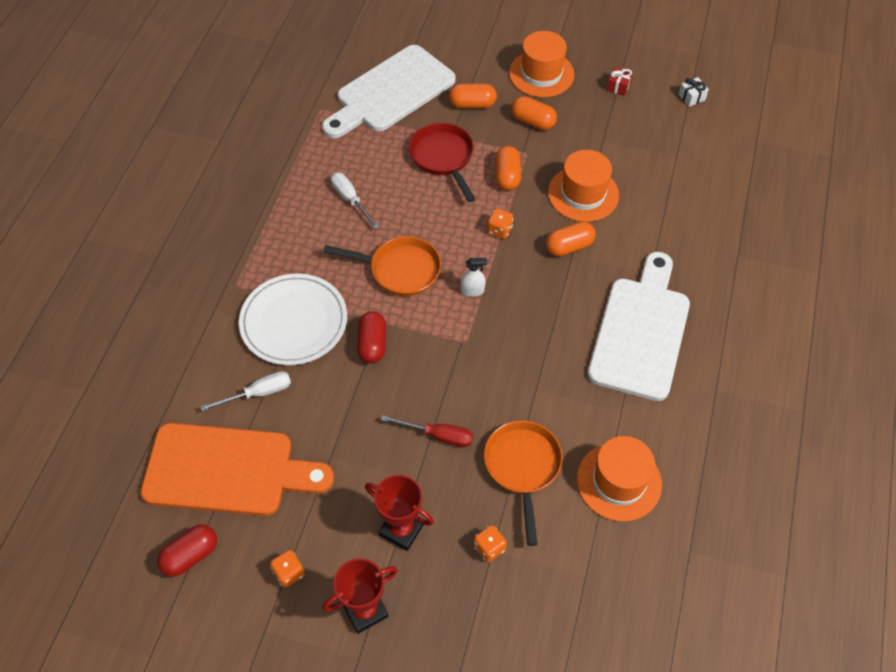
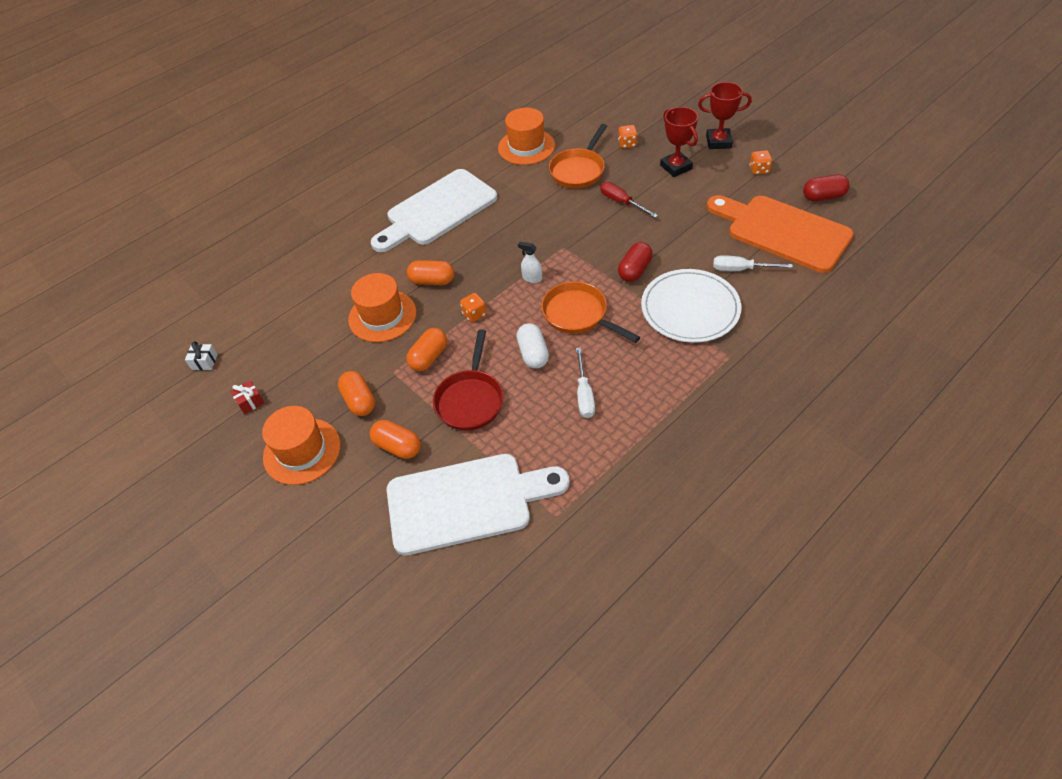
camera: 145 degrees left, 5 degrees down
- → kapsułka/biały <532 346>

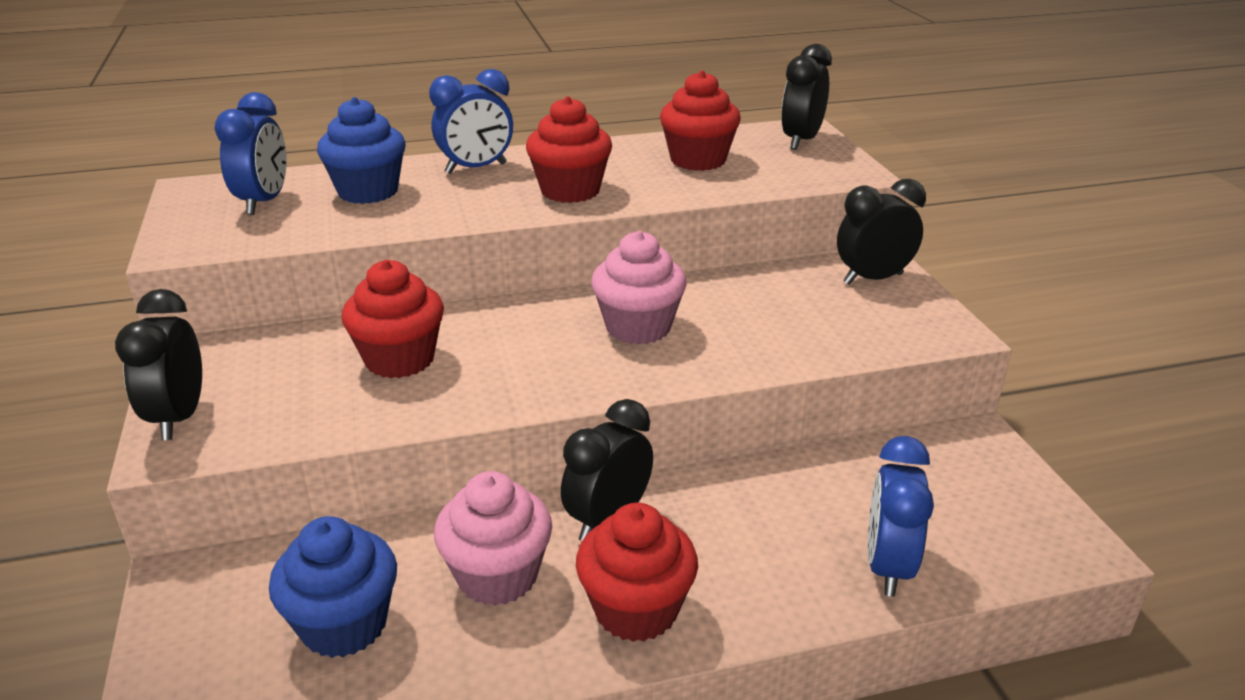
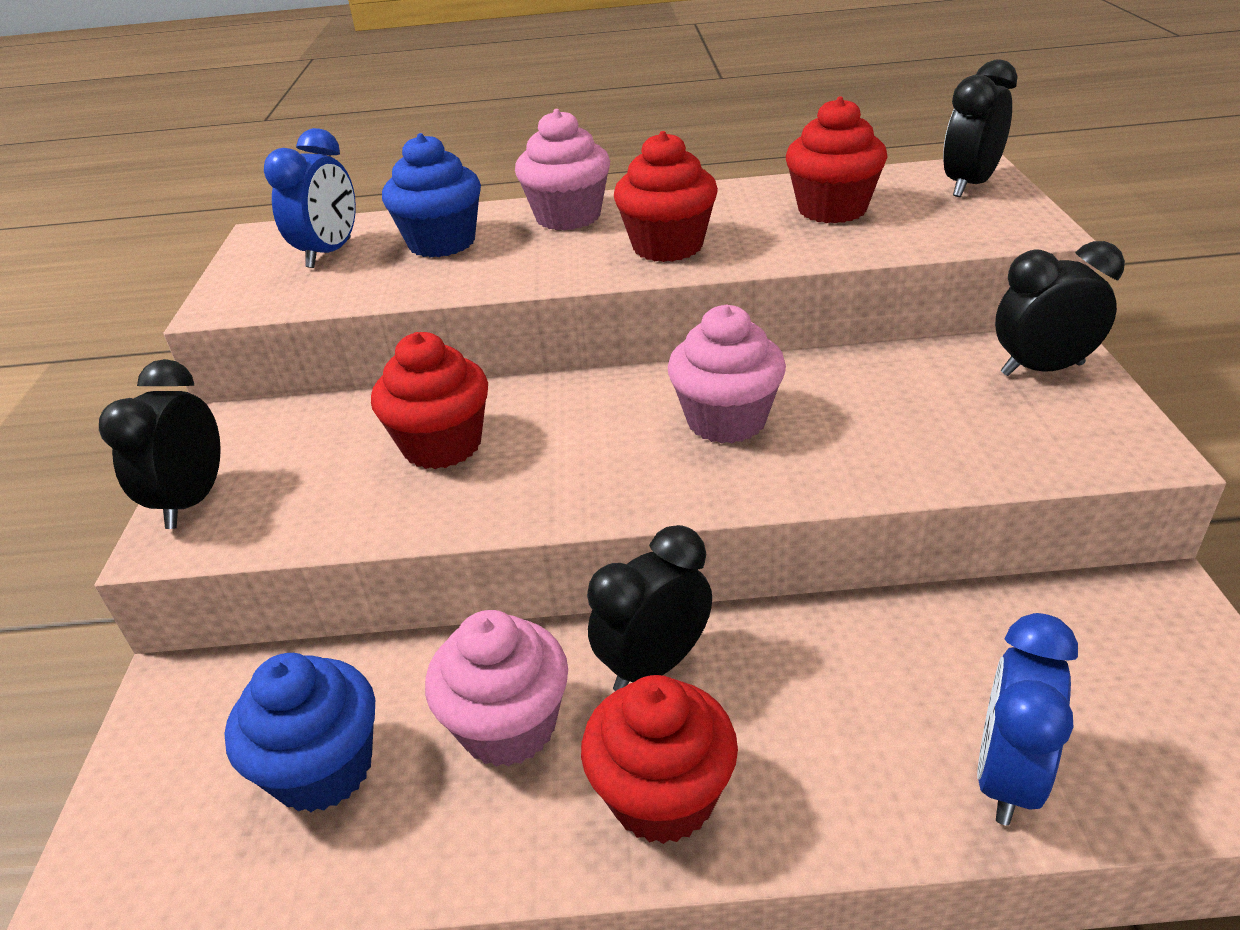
camera: 15 degrees right, 5 degrees up
budzik/niebieski <471 121> → muffinka/różowy <562 169>

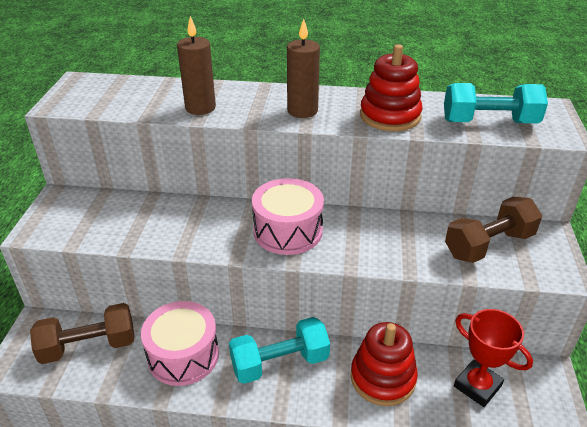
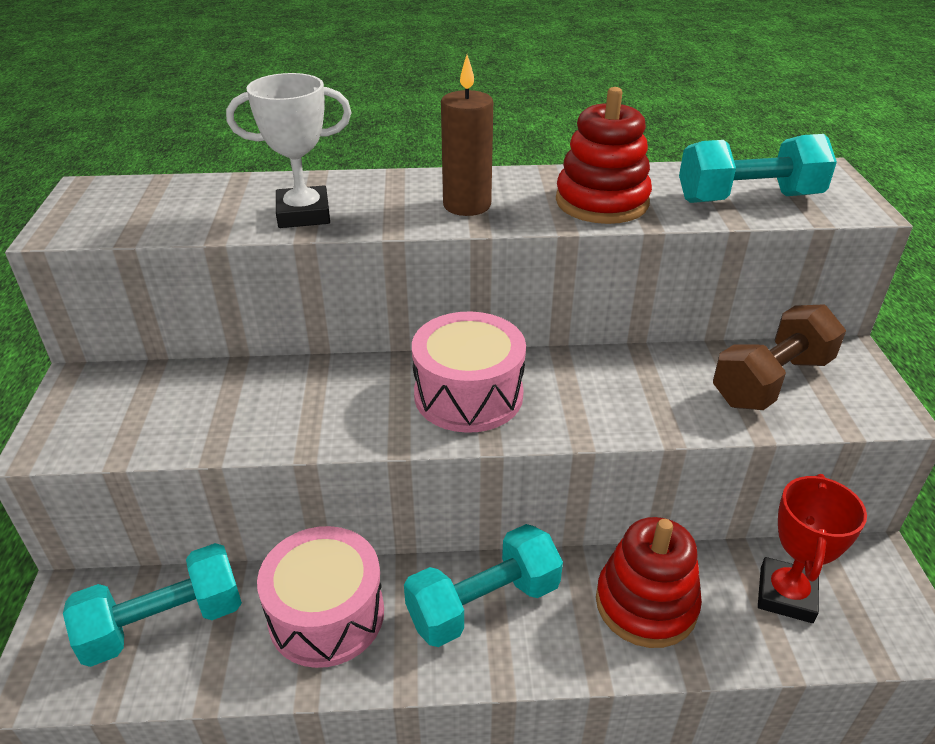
camera: 10 degrees left, 0 degrees up
świeca/brązowy <196 65> → puchar/biały <288 150>
hantel/brązowy <82 333> → hantel/turkusowy <152 605>
puchar/czerwony <493 358> → puchar/czerwony <812 548>, 75 degrees clockwise

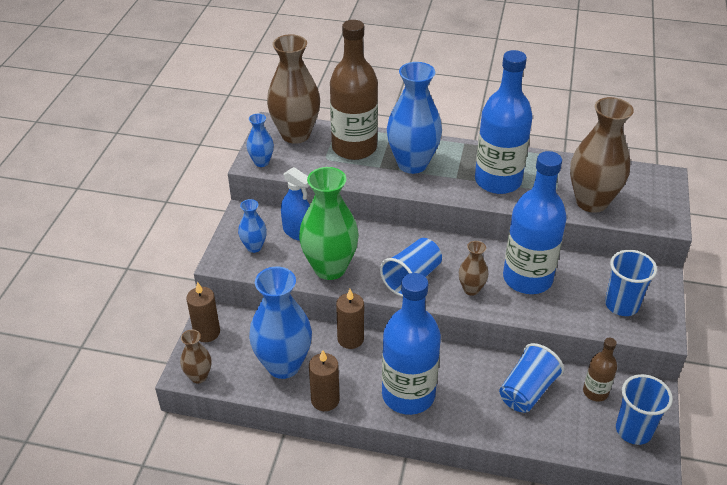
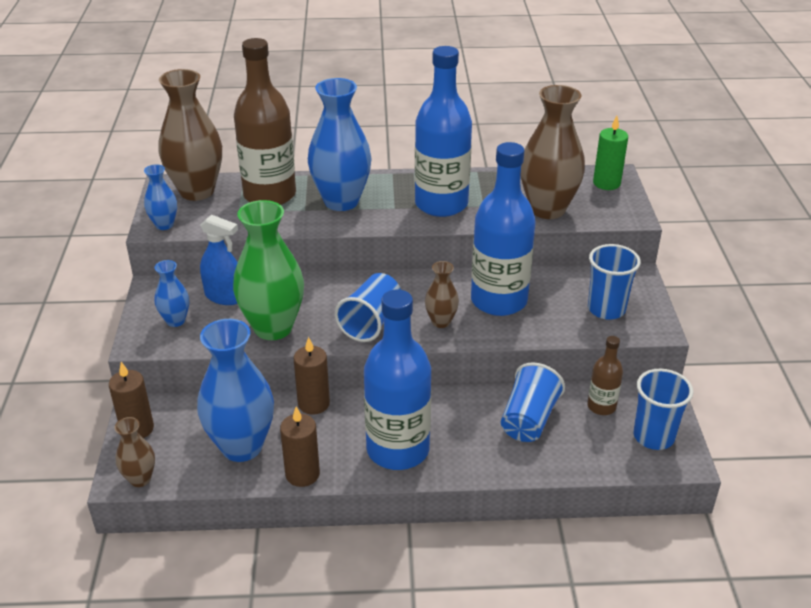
camera: 15 degrees left, 5 degrees down
- → świeca/zielony <610 153>

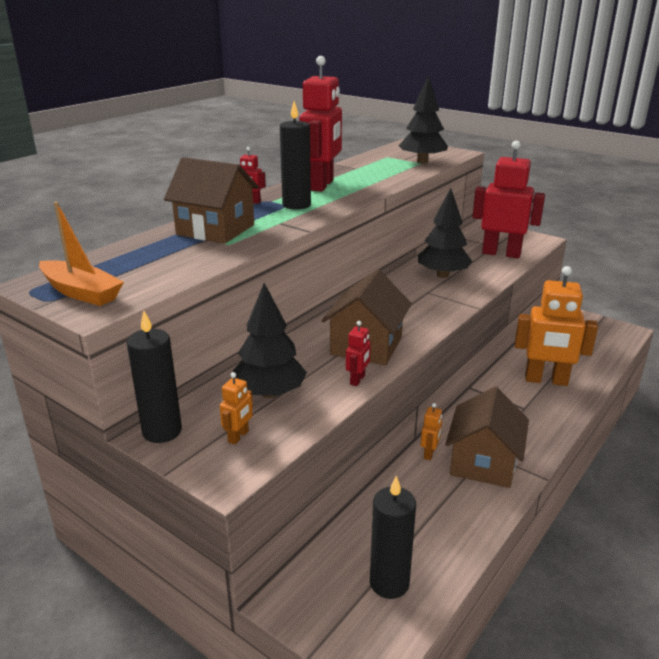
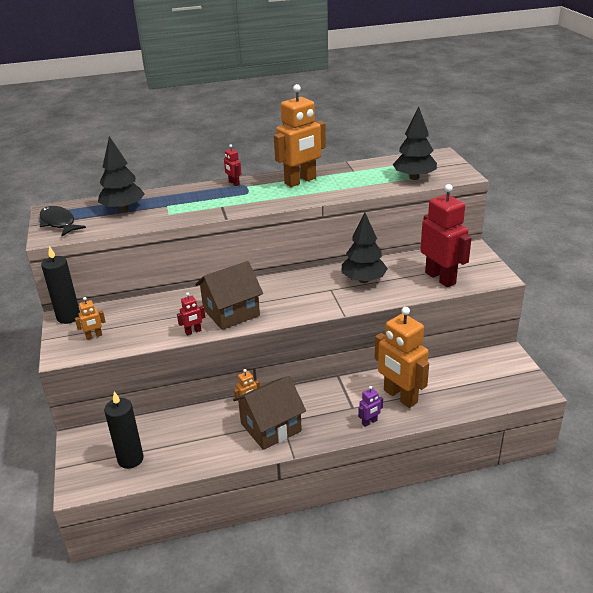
camera: 40 degrees right, 5 degrees up
domek/brązowy <211 200> → -
świeca/czarny <295 155> → -
- → robot/fioletowy <370 406>
drzewko/czarny <270 340> → drzewko/czarny <121 173>, moved
łódka/pomarańczowy <81 254> → ryba/czarny <63 221>
robot/czerwony <320 124> → robot/pomarańczowy <300 135>

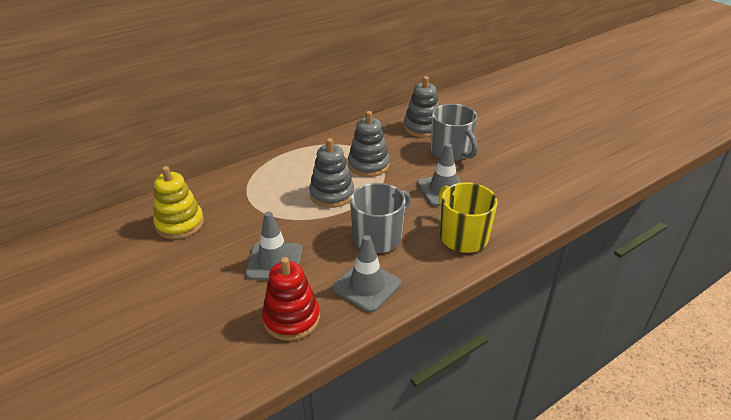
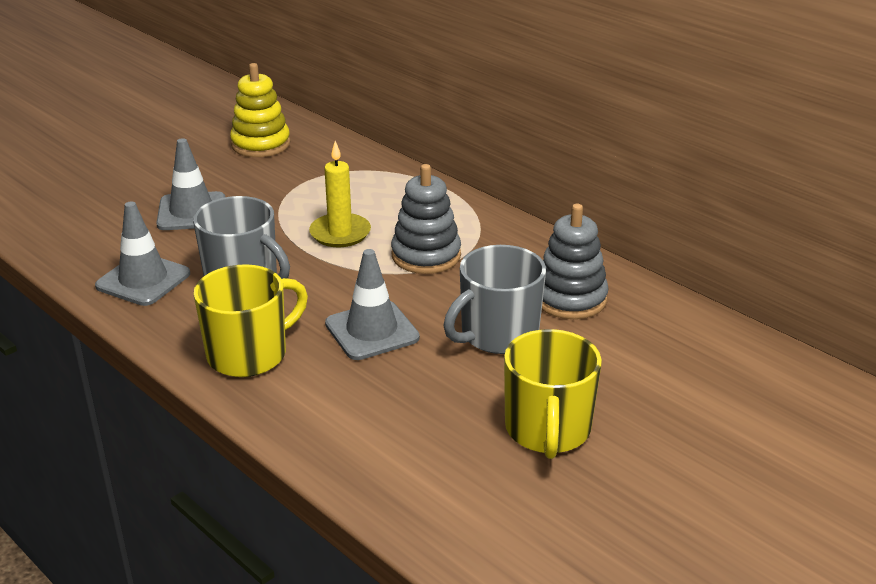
camera: 80 degrees right, 5 degrees down
zabawka nakładanka/czerwony <291 299> → -
- → kubek/żółty <553 394>
zabawka nakładanka/szary <331 173> → świeca/żółty <340 194>

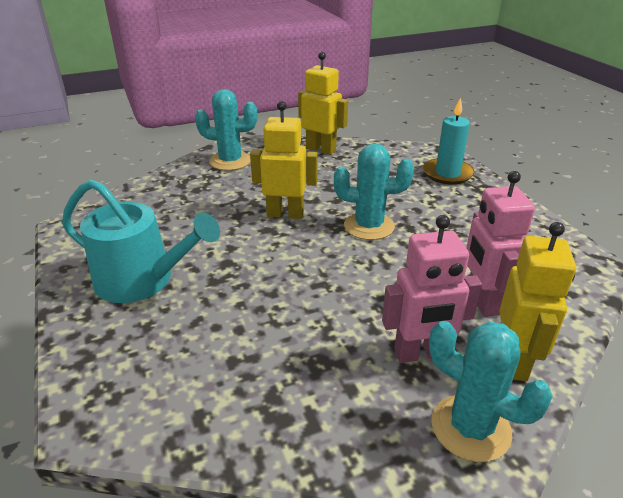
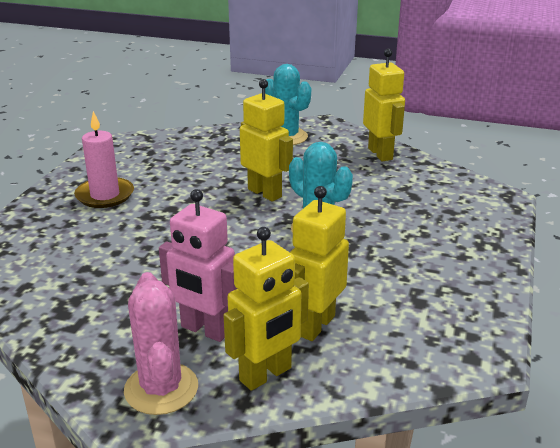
camera: 40 degrees right, 5 degrees down
świeca/turkusowy <449 141> → -
konewka/turkusowy <141 241> → świeca/różowy <104 159>
kaktus/turkusowy <491 391> → kaktus/różowy <161 343>
robot/różowy <500 244> → robot/żółty <319 263>

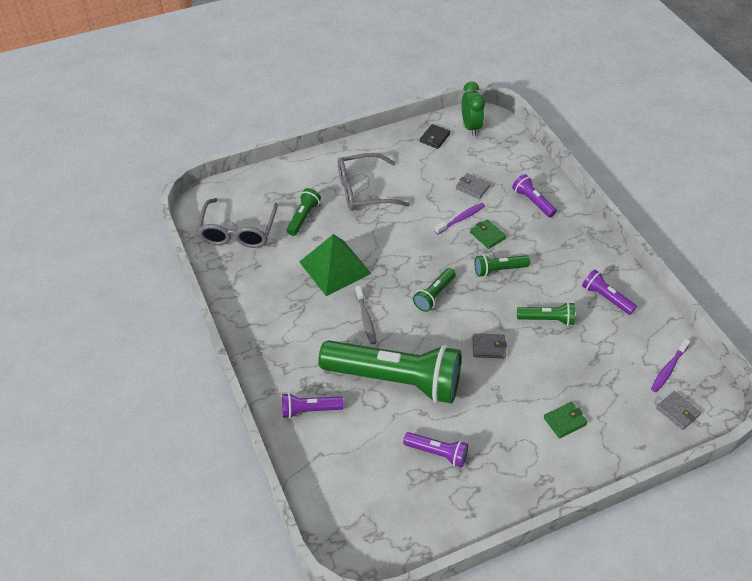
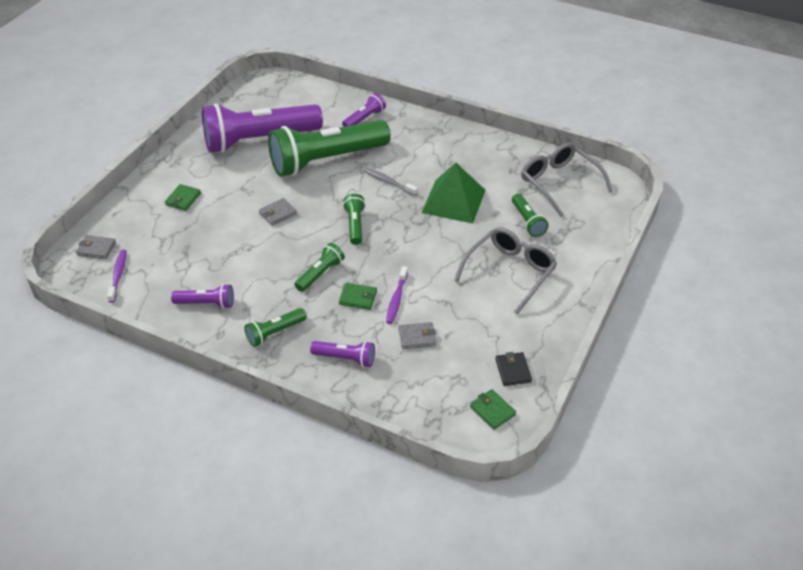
camera: 140 degrees right, 5 degrees down
latarka/zielony <546 314> → latarka/zielony <275 327>, moved
budzik/zielony <473 109> → portfel/zielony <493 409>
latarka/fioletowy <435 450> → latarka/fioletowy <262 128>, x2.32

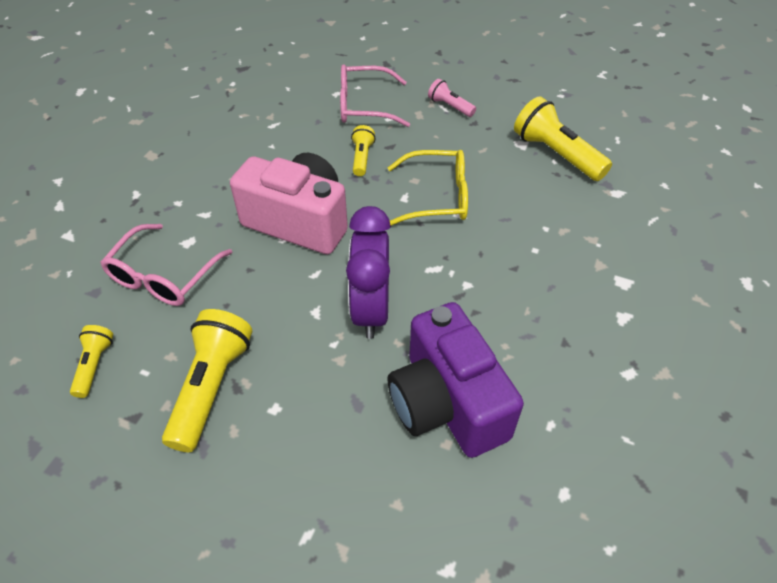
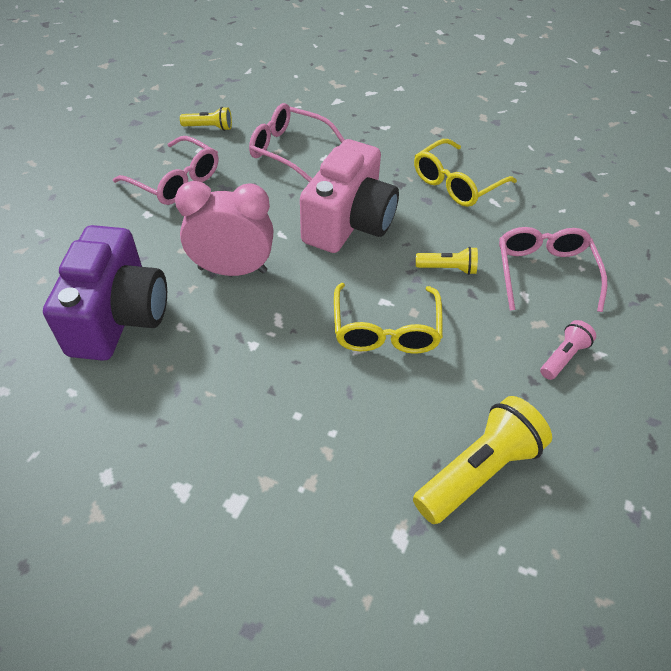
camera: 90 degrees right, 0 degrees up
- → okulary/żółty <465 173>
latarka/żółty <207 380> → okulary/różowy <165 170>
budzik/fioletowy <368 272> → budzik/różowy <224 228>
aparat fotograficzny/fioletowy <455 380> → aparat fotograficzny/fioletowy <105 293>, 120 degrees clockwise

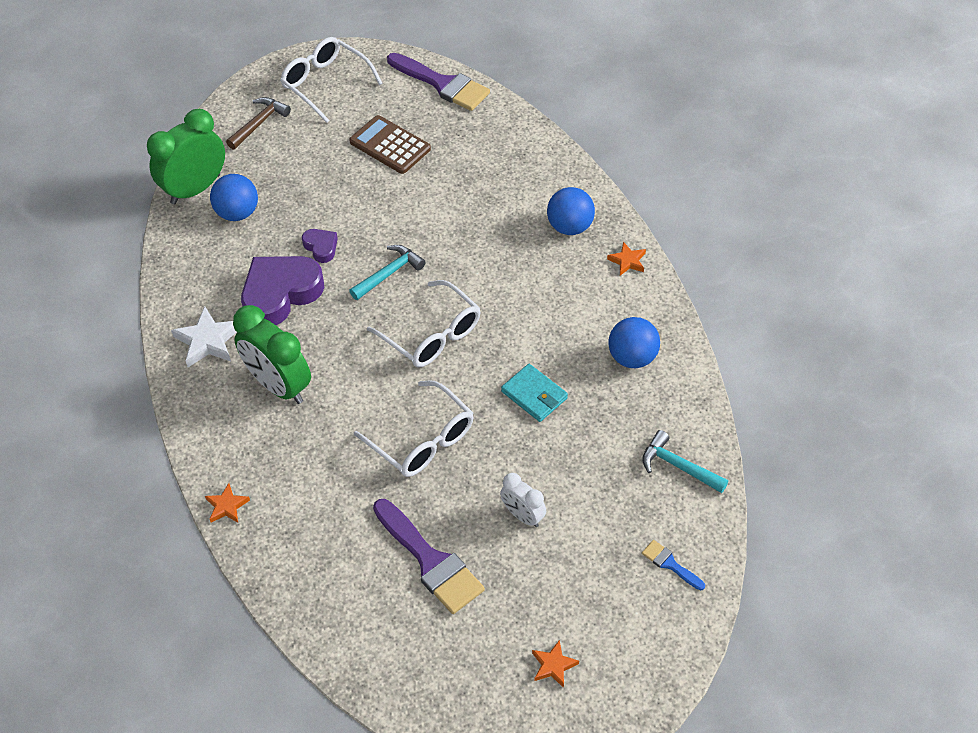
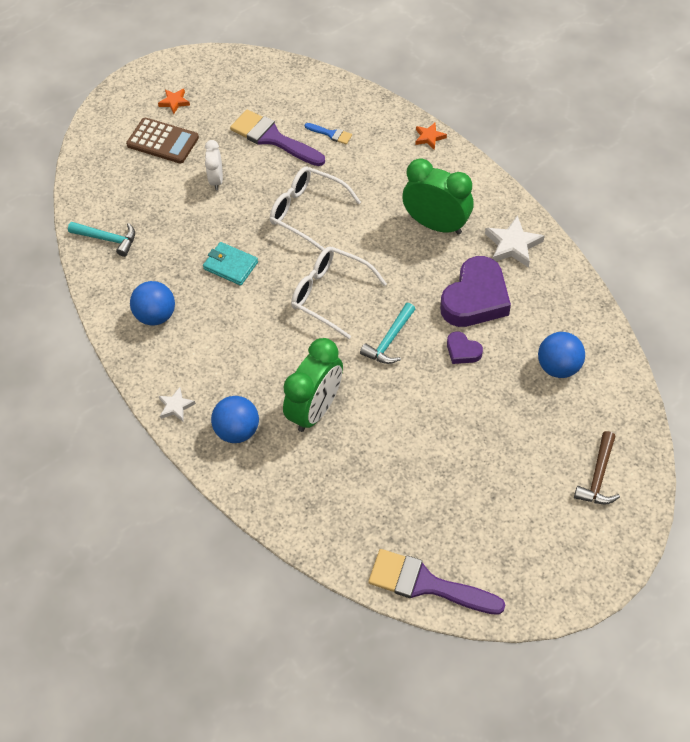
camera: 165 degrees right, 5 degrees up
okulary/biały <331 80> → -
budzik/zielony <186 157> → budzik/zielony <313 385>, moved
kalkulator/brązowy <390 144> → kalkulator/brązowy <162 141>, moved
pędzel/niebieski <673 565> → pędzel/niebieski <328 133>, moved
gwiazda/pomarańczowy <626 258> → gwiazda/biały <177 404>
budzik/biały <523 500> → budzik/biały <214 165>, 120 degrees counterclockwise

